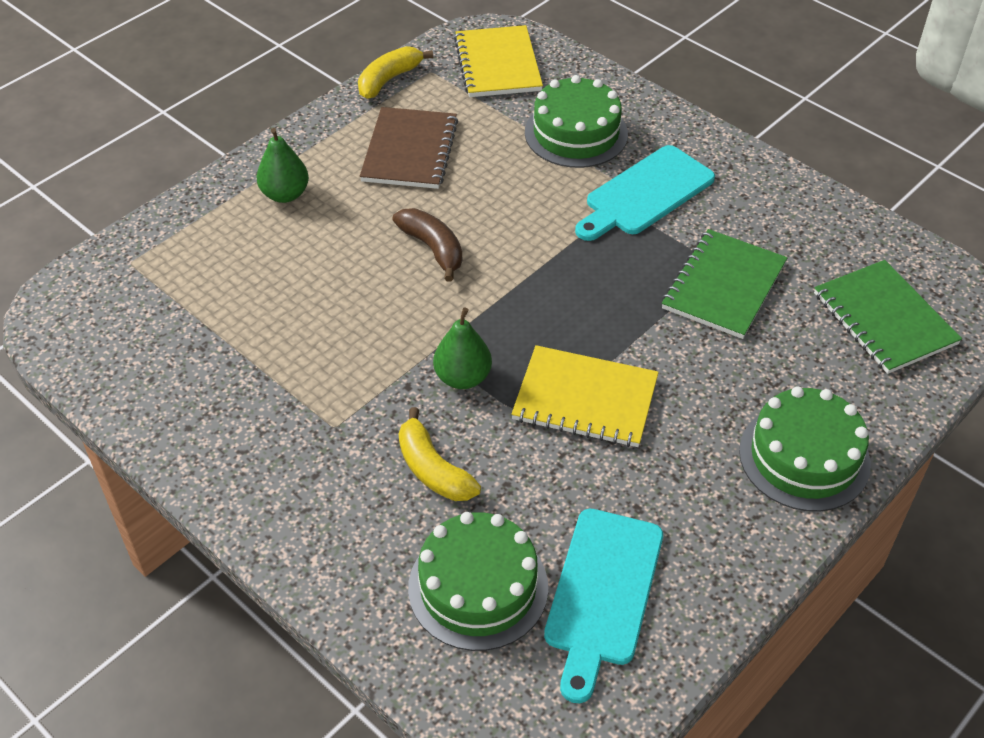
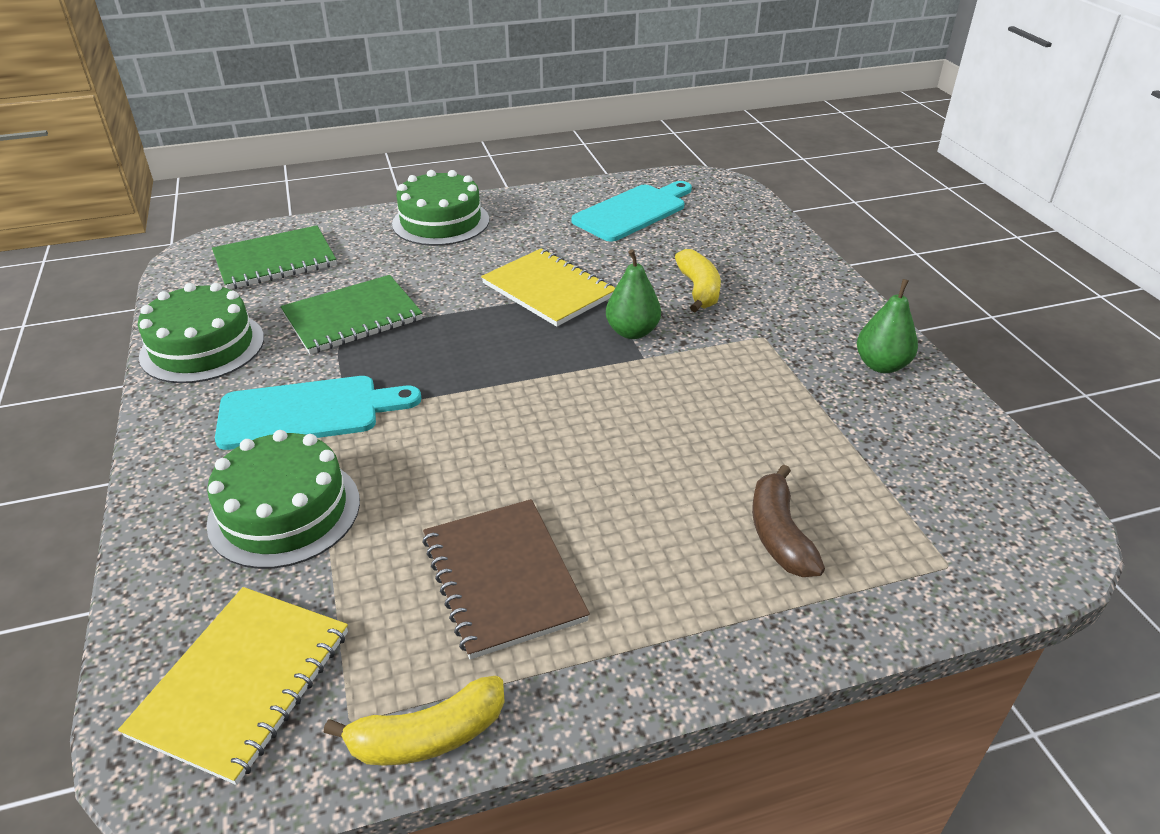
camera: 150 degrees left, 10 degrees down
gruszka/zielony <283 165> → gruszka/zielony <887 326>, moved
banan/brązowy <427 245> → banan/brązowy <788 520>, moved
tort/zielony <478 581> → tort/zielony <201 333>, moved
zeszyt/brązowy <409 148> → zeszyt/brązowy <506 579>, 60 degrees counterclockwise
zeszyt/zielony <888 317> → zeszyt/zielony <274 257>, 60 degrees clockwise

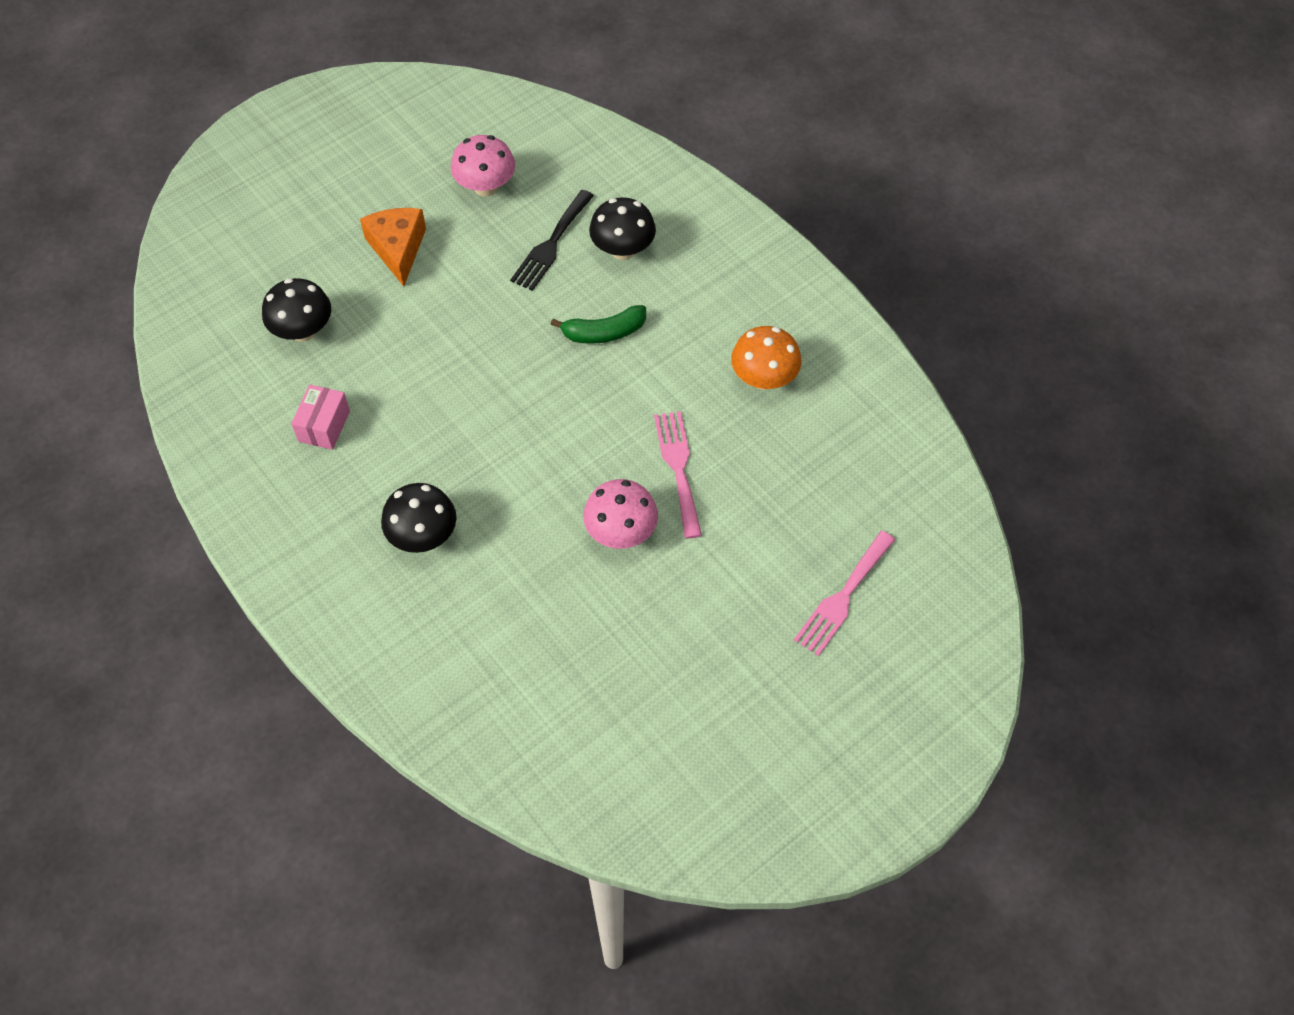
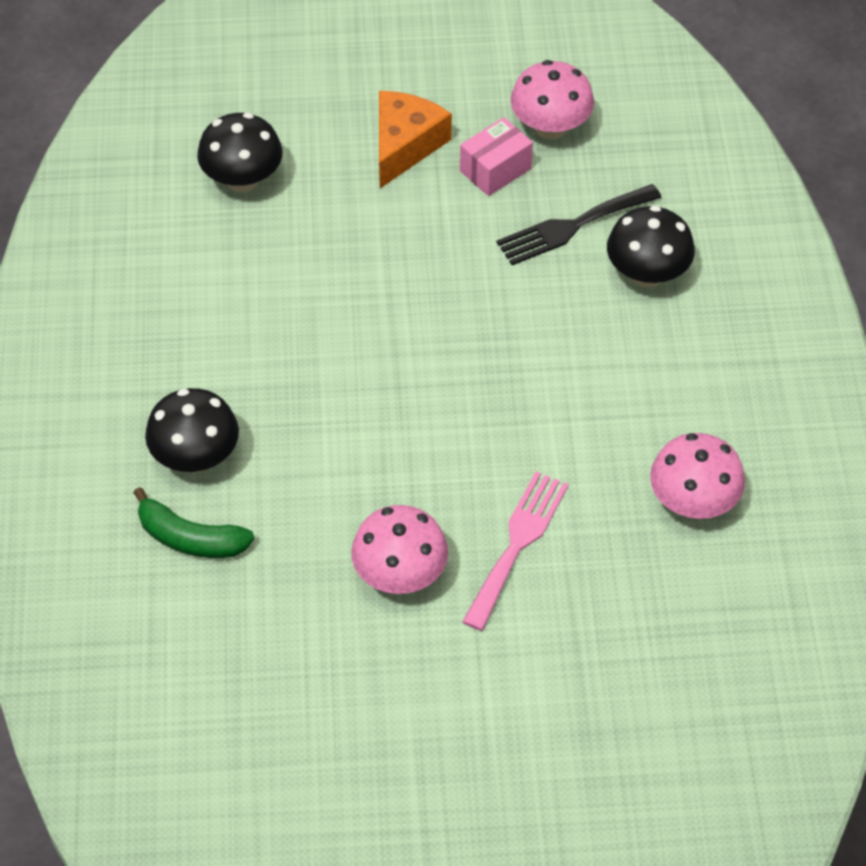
camera: 35 degrees right, 5 degrees down
widelec/różowy <844 593> → -
pudełko/różowy <320 417> → pudełko/różowy <496 156>, moved
banan/zielony <598 324> → banan/zielony <193 522>, moved
grzyb/pomarańczowy <766 358> → grzyb/różowy <697 476>

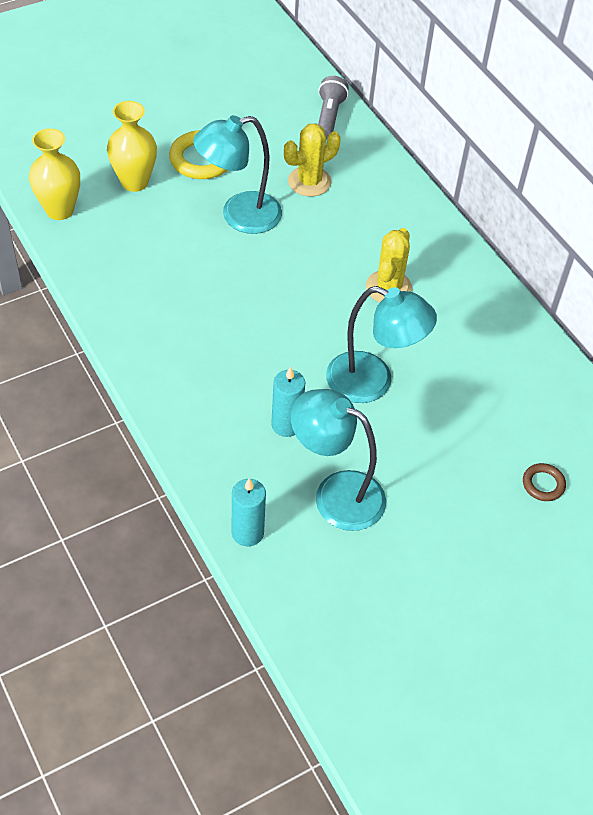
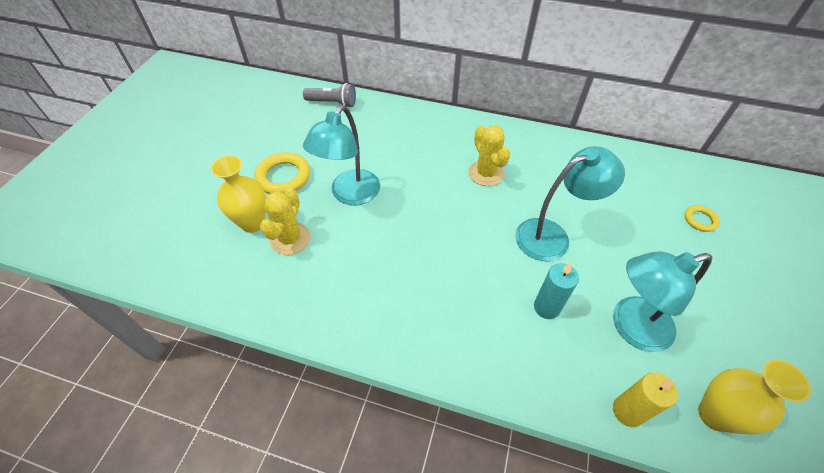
camera: 40 degrees left, 0 degrees up
wazon/żółty <54 174> → wazon/żółty <754 397>, moved
kaktus/żółty <312 160> → kaktus/żółty <285 221>, moved
świeca/turkusowy <249 512> → świeca/żółty <645 399>
pierścień/brązowy <544 482> → pierścień/żółty <702 218>
latarka/szary <333 108> → latarka/szary <329 95>, 135 degrees clockwise

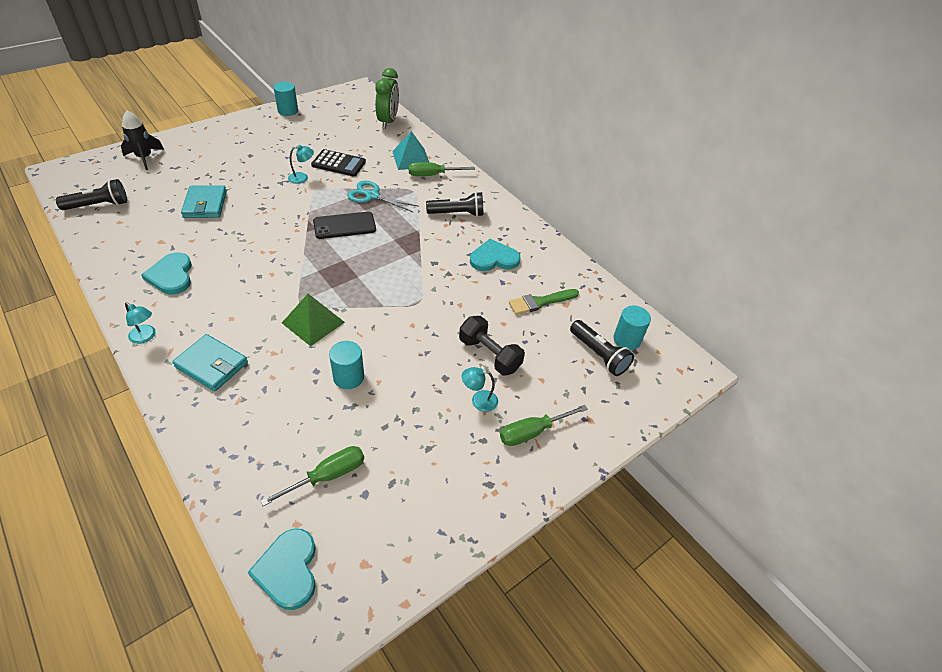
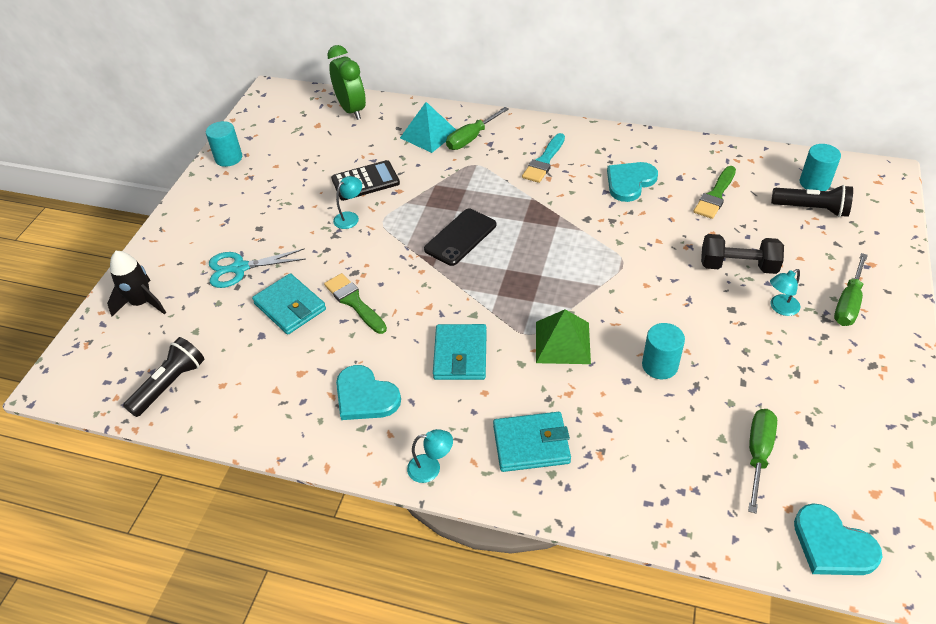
camera: 30 degrees left, 0 degrees up
- → pędzel/zielony <355 303>
- → portfel/turkusowy <460 352>
nożyczki/turkusowy <383 196> → nożyczki/turkusowy <257 268>, moved
latarka/czarny <454 204> → pędzel/turkusowy <543 158>

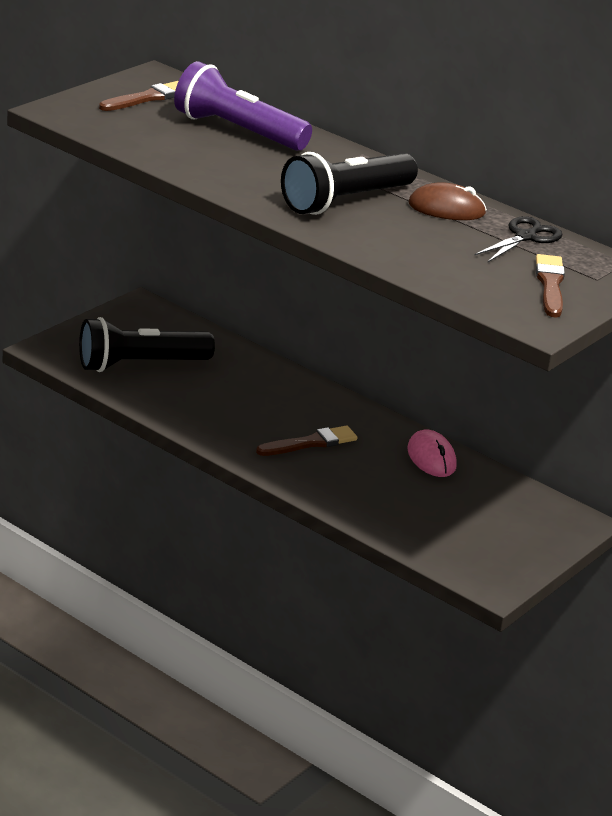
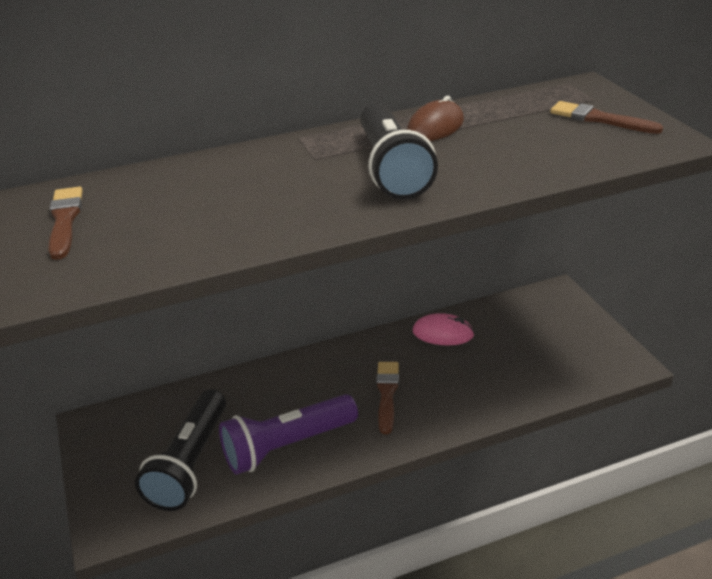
camera: 55 degrees left, 5 degrees up
nożyczki/czarny <518 239> → -
latarka/fioletowy <243 106> → latarka/fioletowy <288 434>, moved

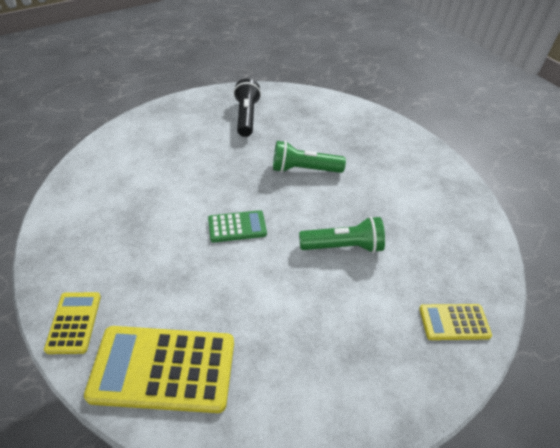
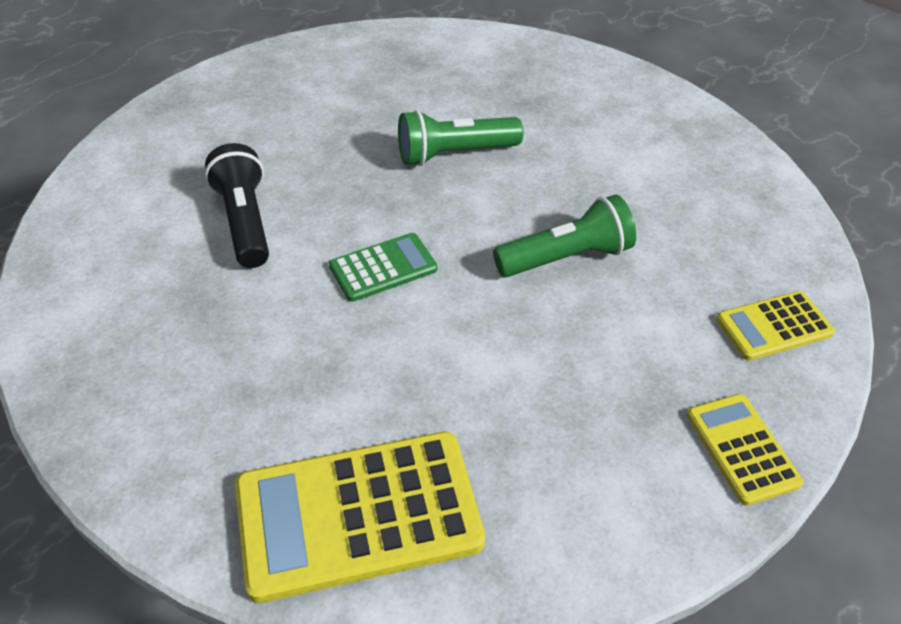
camera: 15 degrees left, 0 degrees up
kalkulator/żółty <72 323> → kalkulator/żółty <745 450>, moved
latarka/czarny <247 108> → latarka/czarny <237 205>, moved

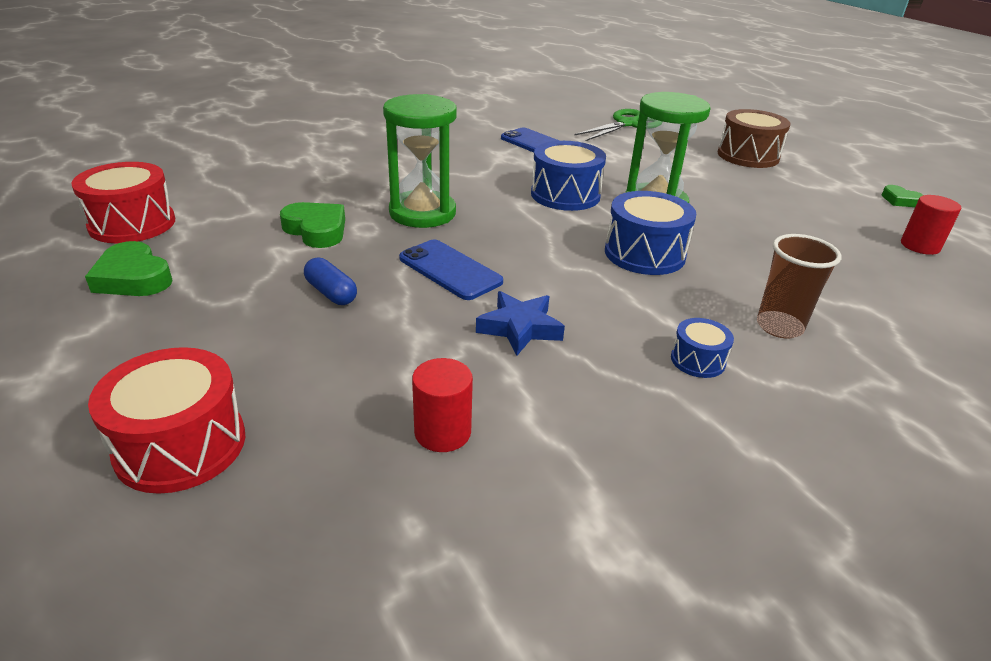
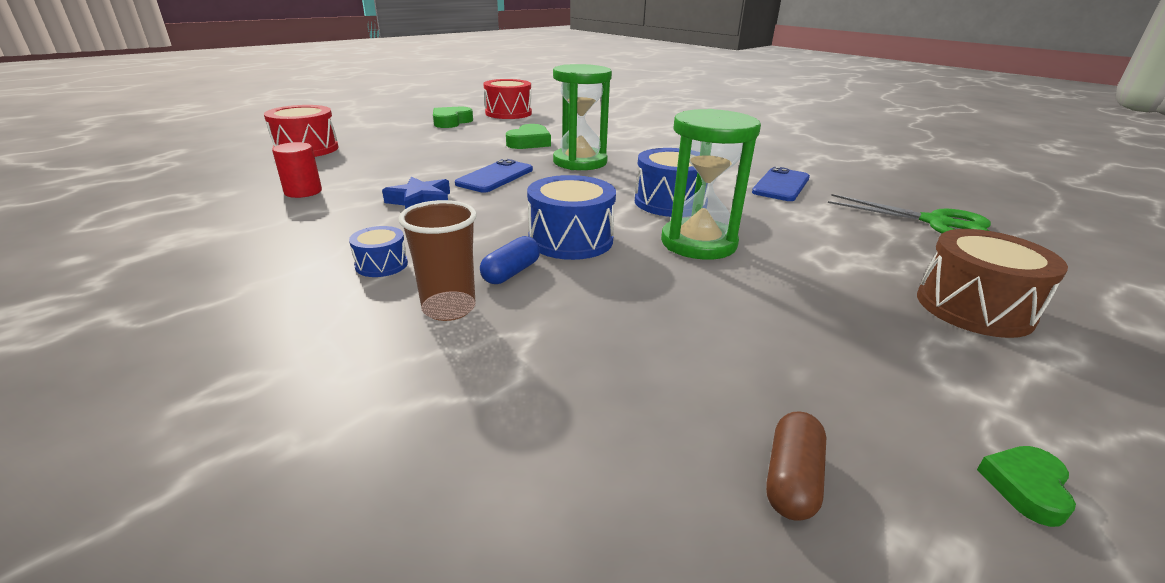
camera: 75 degrees right, 5 degrees down
kapsułka/niebieski <330 281> → kapsułka/niebieski <510 260>, moved
walec/czerwony <931 225> → kapsułka/brązowy <796 466>

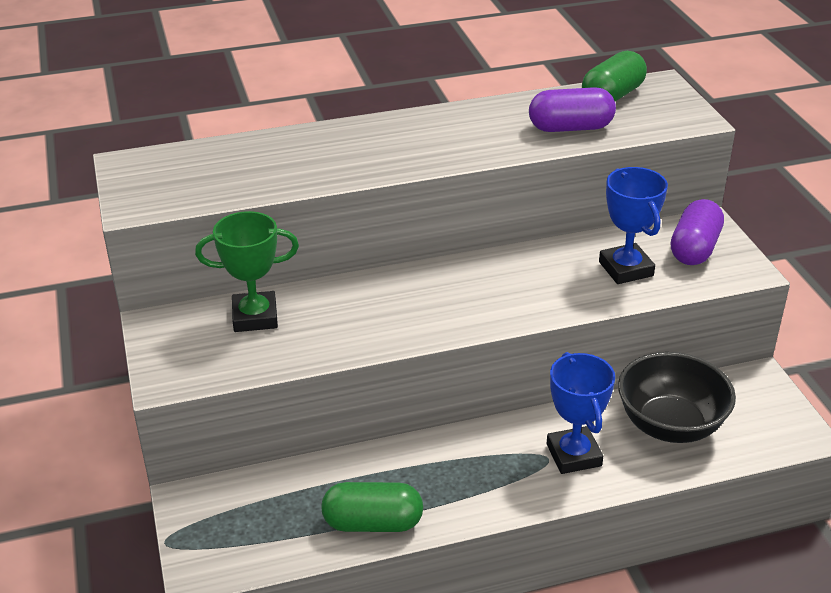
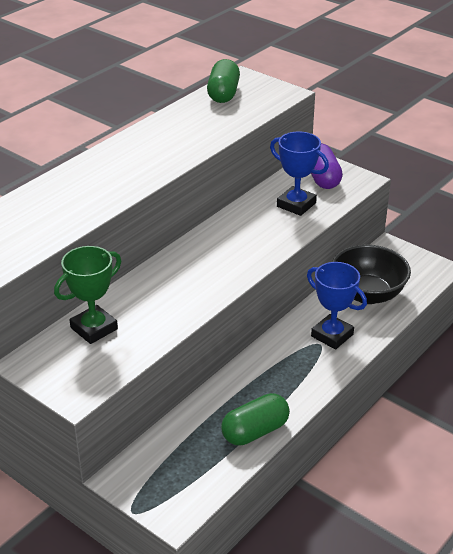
camera: 35 degrees left, 0 degrees up
kapsułka/fioletowy <572 109> → -

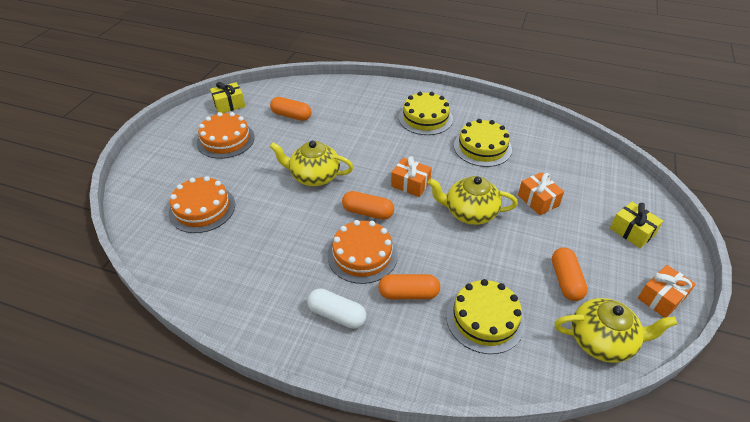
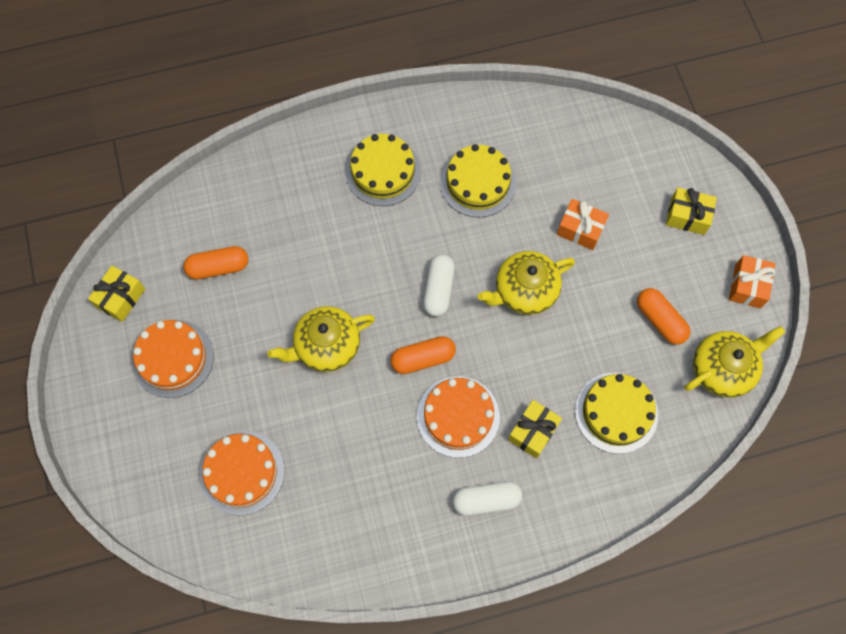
camera: 35 degrees left, 25 degrees up
kapsułka/pomarańczowy <409 286> → prezent/żółty <535 429>
prezent/pomarańczowy <411 176> → kapsułka/biały <439 285>

